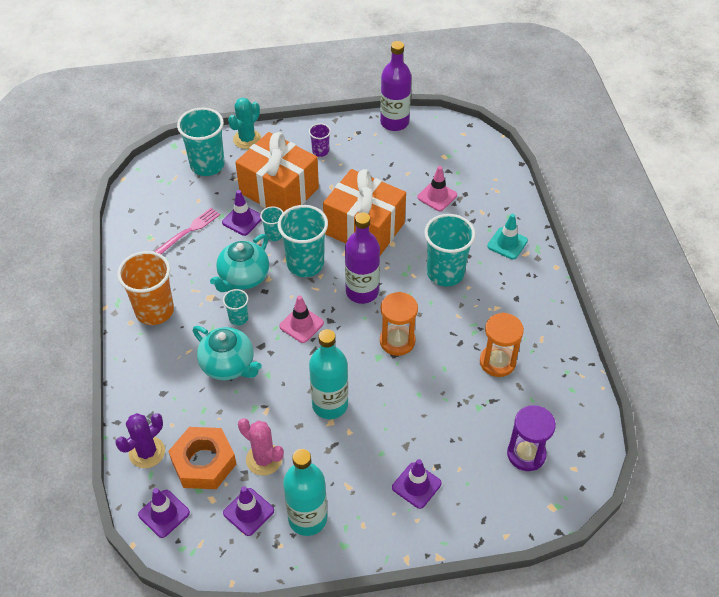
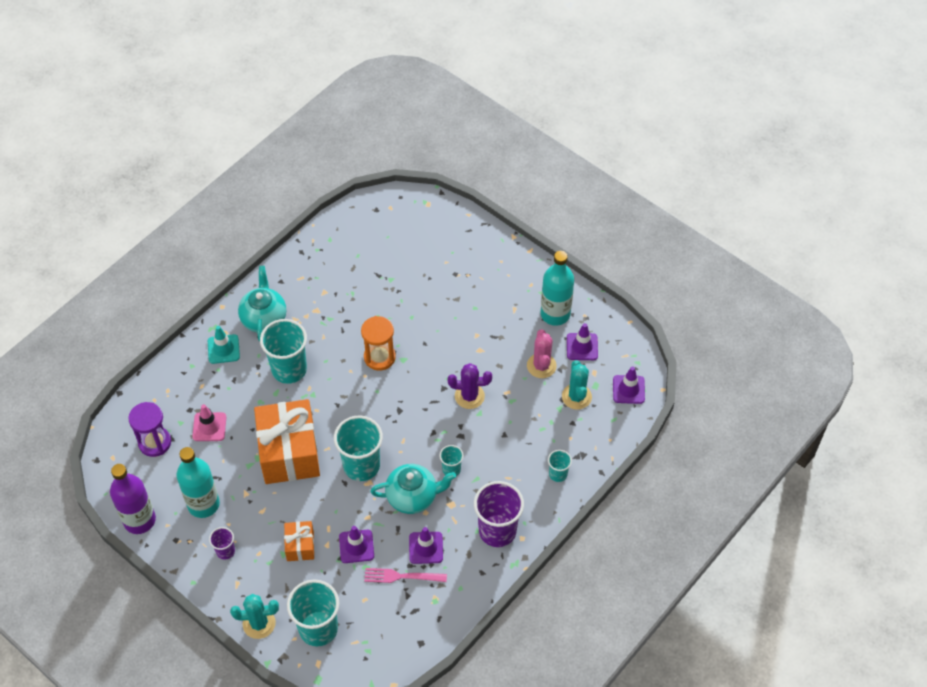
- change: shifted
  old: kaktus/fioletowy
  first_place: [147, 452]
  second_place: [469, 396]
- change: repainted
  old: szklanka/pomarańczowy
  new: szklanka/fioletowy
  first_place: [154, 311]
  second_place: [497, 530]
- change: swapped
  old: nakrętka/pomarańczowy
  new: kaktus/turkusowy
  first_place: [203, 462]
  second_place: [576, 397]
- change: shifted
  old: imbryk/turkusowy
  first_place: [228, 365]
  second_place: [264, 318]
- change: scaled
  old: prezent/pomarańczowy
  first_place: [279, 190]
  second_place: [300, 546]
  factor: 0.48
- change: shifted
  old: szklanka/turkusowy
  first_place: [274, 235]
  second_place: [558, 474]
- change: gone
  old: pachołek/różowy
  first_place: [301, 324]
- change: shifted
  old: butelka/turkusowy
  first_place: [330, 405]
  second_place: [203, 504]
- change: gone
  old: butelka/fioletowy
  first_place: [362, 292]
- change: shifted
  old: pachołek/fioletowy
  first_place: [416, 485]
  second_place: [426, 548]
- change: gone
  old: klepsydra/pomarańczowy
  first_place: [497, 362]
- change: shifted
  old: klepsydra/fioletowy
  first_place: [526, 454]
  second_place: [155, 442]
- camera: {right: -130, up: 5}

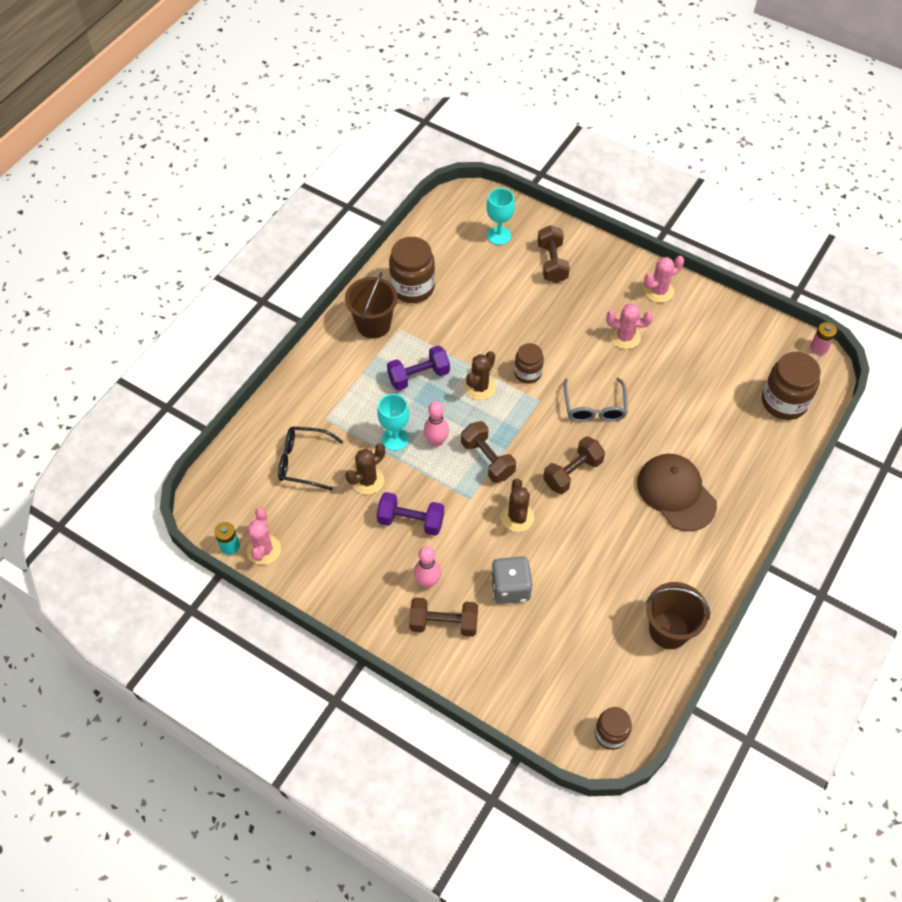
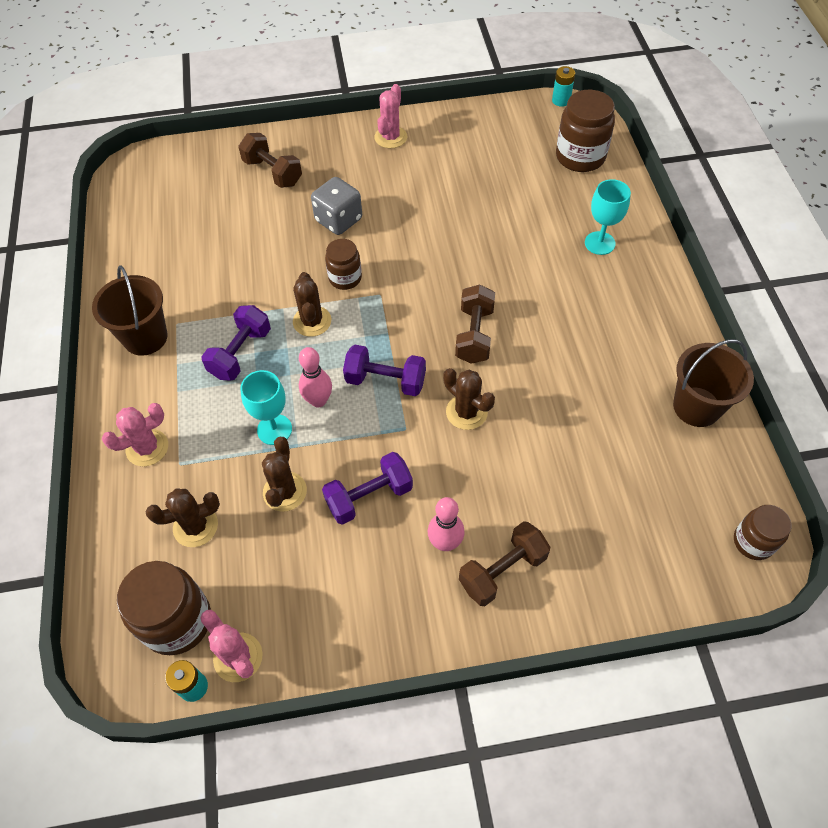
- change: swapped
  old: okulary/czarny
  new: kaktus/brązowy
  first_place: [303, 462]
  second_place: [195, 526]
- change: shifted
  old: słoik/brązowy
  first_place: [412, 287]
  second_place: [177, 621]
- change: repainted
  old: hantel/brązowy
  new: hantel/fioletowy
  first_place: [487, 459]
  second_place: [385, 381]
- change: shifted
  old: kielich/turkusowy
  first_place: [499, 235]
  second_place: [600, 243]
- change: shifted
  old: kostka do gry/szary
  first_place: [510, 588]
  second_place: [338, 220]
- change: gone
  old: okulary/szary
  first_place: [594, 407]
- change: shifted
  old: kaktus/różowy
  first_place: [625, 337]
  second_place: [147, 448]
- change: gone
  old: czapka/brązowy
  first_place: [676, 493]
- change: repainted
  old: bateria/różowy
  new: bateria/turkusowy
  first_place: [818, 348]
  second_place: [561, 100]
- camera: {right: -40, up: 0}

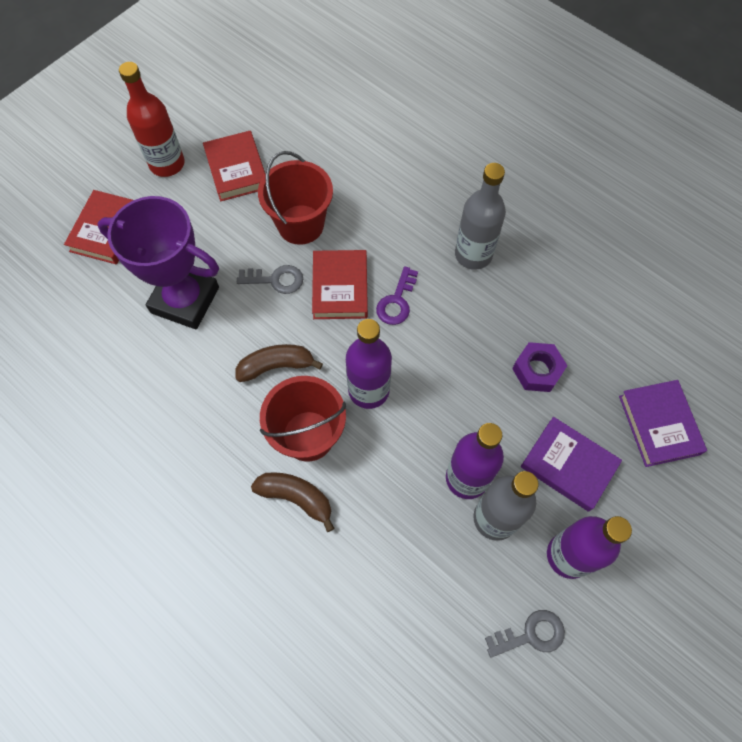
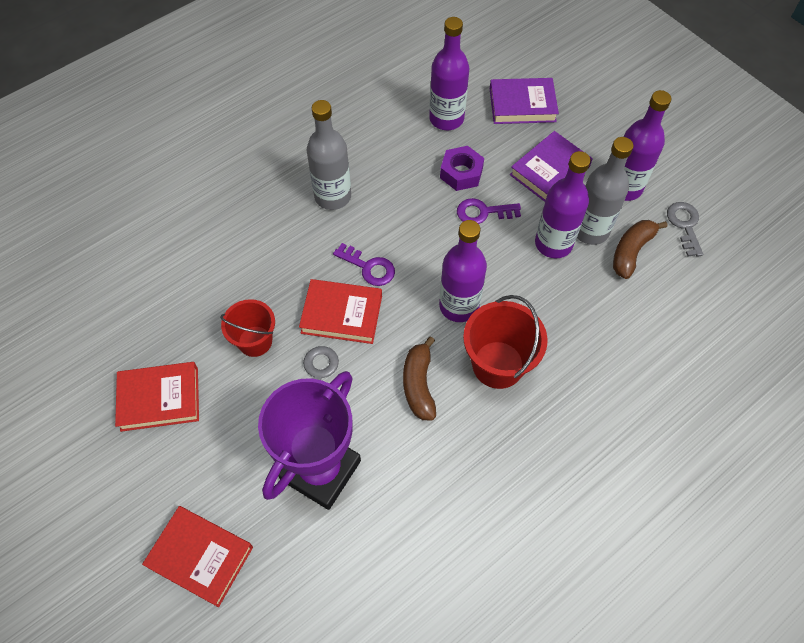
- change: gone
  old: butelka/czerwony
  first_place: [167, 164]
- change: shifted
  old: banan/brązowy
  first_place: [296, 497]
  second_place: [631, 251]
- change: scaled
  old: wiadro/czerwony
  first_place: [300, 224]
  second_place: [255, 341]
  factor: 0.67
- change: new
  new: butelka/fioletowy
  second_place: [446, 119]
- change: new
  new: klucz/fioletowy
  second_place: [483, 212]
- camera: {right: -80, up: -5}

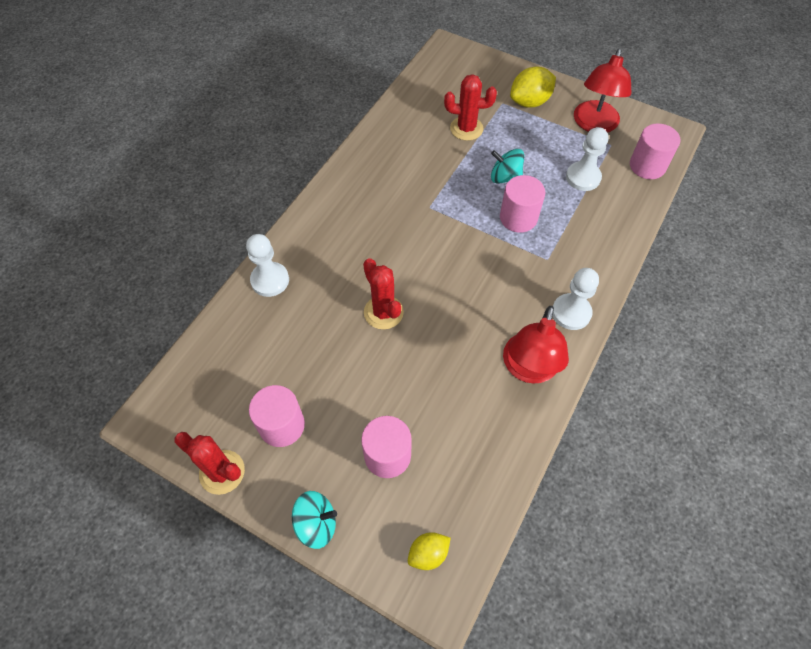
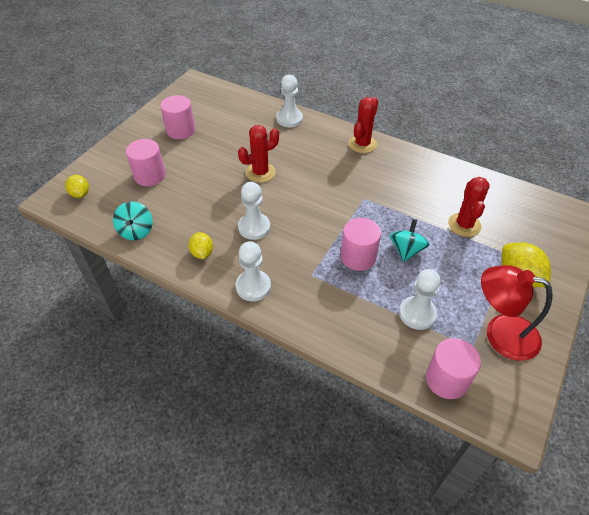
- change: shifted
  old: kaktus/czerwony
  first_place: [222, 472]
  second_place: [362, 144]
- change: shifted
  old: bączek/turkusowy
  first_place: [316, 524]
  second_place: [136, 231]
- change: swapped
  old: lampka/czerwony
  new: cytryna/żółty
  first_place: [528, 369]
  second_place: [202, 253]
- change: new
  new: pionek/biały
  second_place: [254, 227]
- camera: {right: 90, up: -10}

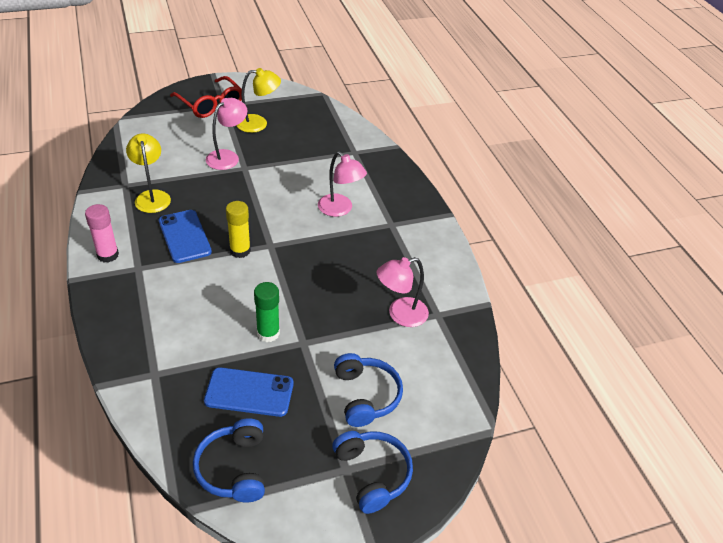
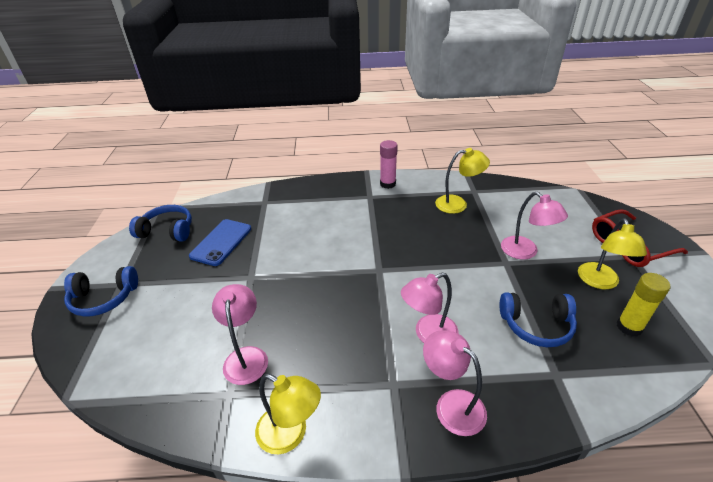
- change: gone
  old: telefon/niebieski
  first_place: [184, 236]
- change: shifted
  old: klej w sztyfcie/żółty
  first_place: [240, 251]
  second_place: [629, 327]
- change: gone
  old: klej w sztyfcie/zielony
  first_place: [268, 333]
- change: shifted
  old: słuchawki/niebieski
  first_place: [365, 396]
  second_place: [536, 325]
- change: new
  new: lampka/żółty
  second_place: [290, 434]
- change: new
  new: lampka/różowy
  second_place: [451, 404]
- camera: {right: 110, up: -5}

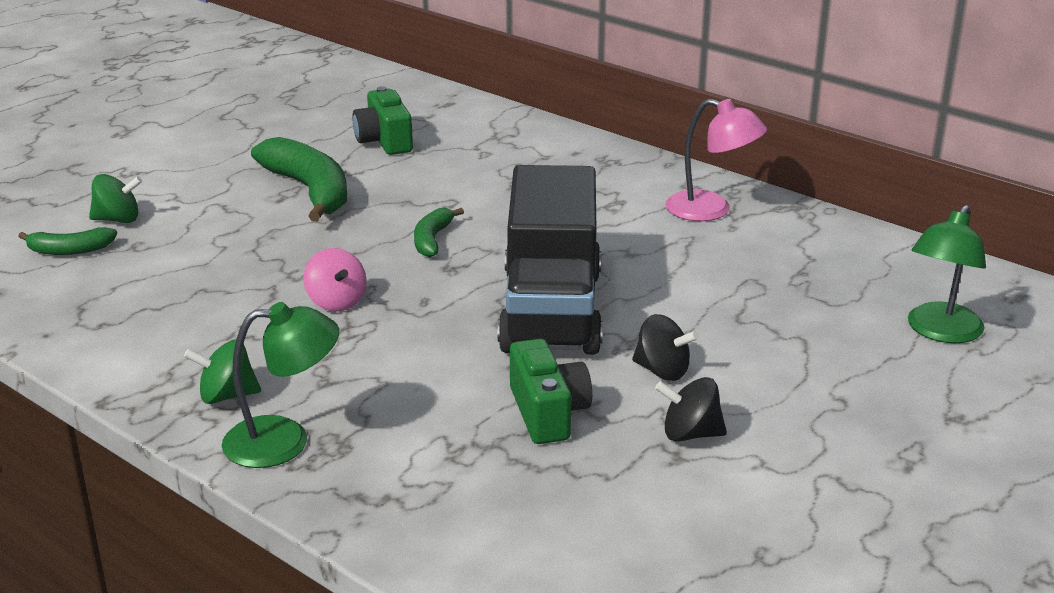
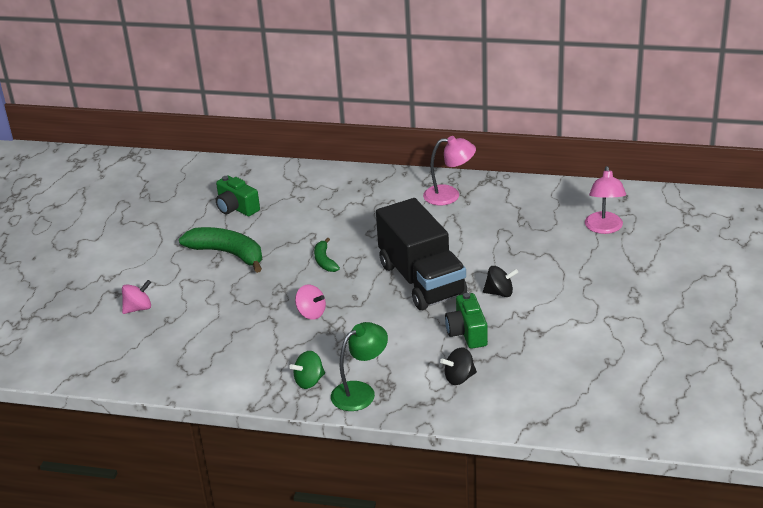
- change: gone
  old: banan/zielony
  first_place: [70, 250]
- change: repainted
  old: bączek/zielony
  new: bączek/różowy
  first_place: [118, 219]
  second_place: [138, 308]
- change: rotated
  old: aparat fotograficzny/zielony
  first_place: [548, 413]
  second_place: [467, 332]
  degrees: -150
- change: shifted
  old: bączek/czarny
  first_place: [690, 434]
  second_place: [459, 378]
- change: repainted
  old: lampka/zielony
  new: lampka/różowy
  first_place: [940, 332]
  second_place: [604, 228]
- camera: {right: -25, up: 5}

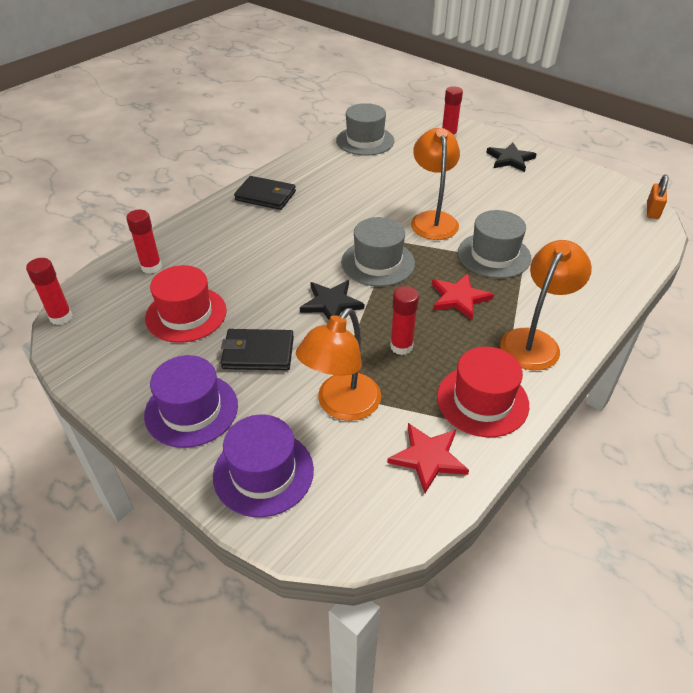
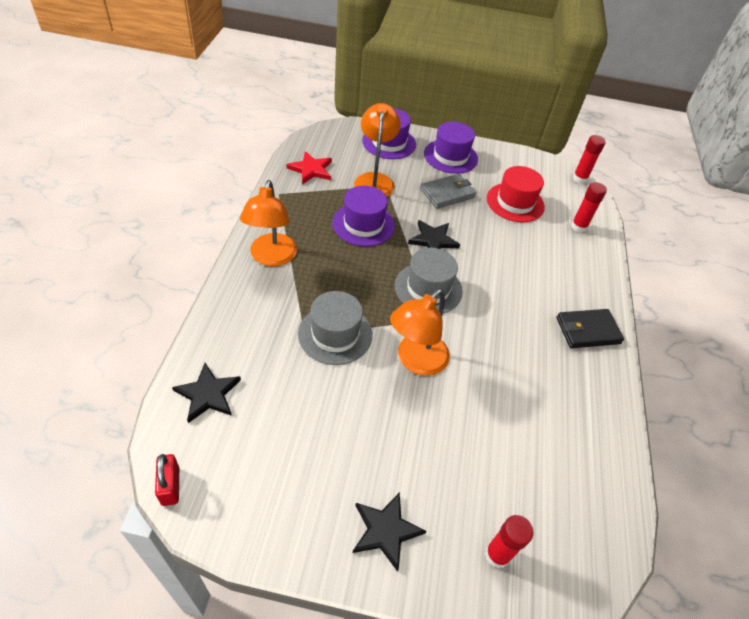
- change: repainted
  old: portfel/czarny
  new: portfel/szary
  first_place: [258, 353]
  second_place: [447, 193]
- change: gone
  old: kapelusz/szary
  first_place: [365, 141]
- change: swapped
  old: klej w sztyfcie/czerwony
  new: kapelusz/fioletowy
  first_place: [401, 346]
  second_place: [363, 224]
- change: rotated
  old: lampka/pomarańczowy
  first_place: [432, 219]
  second_place: [416, 361]
  degrees: 75
- change: gone
  old: gwiazda/czerwony
  first_place: [459, 298]
- change: gone
  old: kapelusz/czerwony
  first_place: [482, 400]
- change: repainted
  old: kłódka/pomarańczowy
  new: kłódka/czerwony
  first_place: [652, 211]
  second_place: [170, 486]
- change: new
  new: gwiazda/czarny
  second_place: [208, 394]
- camera: {right: 145, up: 5}

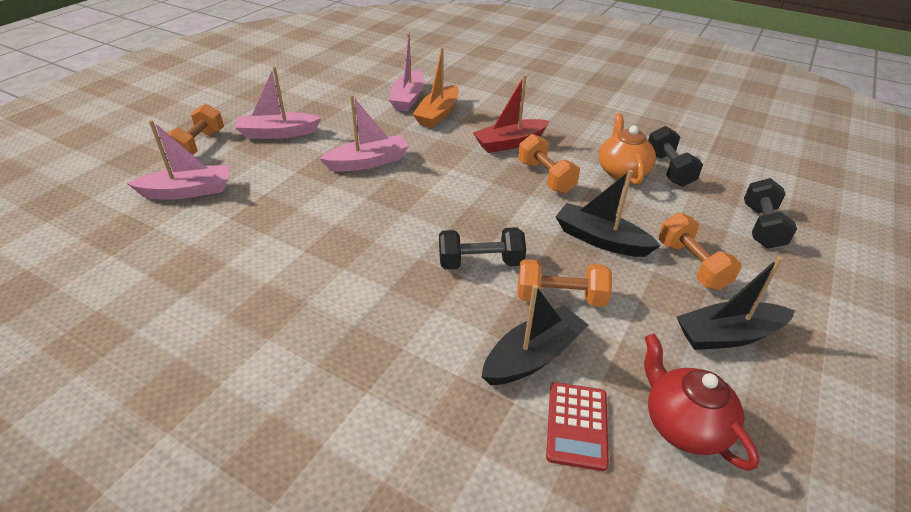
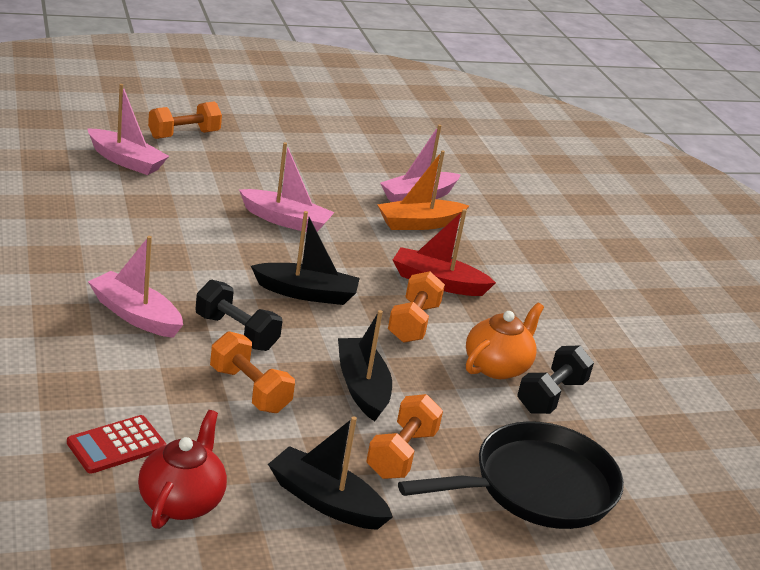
- change: shifted
  old: łódka/różowy
  first_place: [278, 133]
  second_place: [135, 315]
- change: shifted
  old: łódka/czarny
  first_place: [533, 356]
  second_place: [306, 293]
- change: swapped
  old: hantel/czarny
  new: patelnia/czarny
  first_place: [761, 227]
  second_place: [537, 486]
- camera: {right: 40, up: -10}

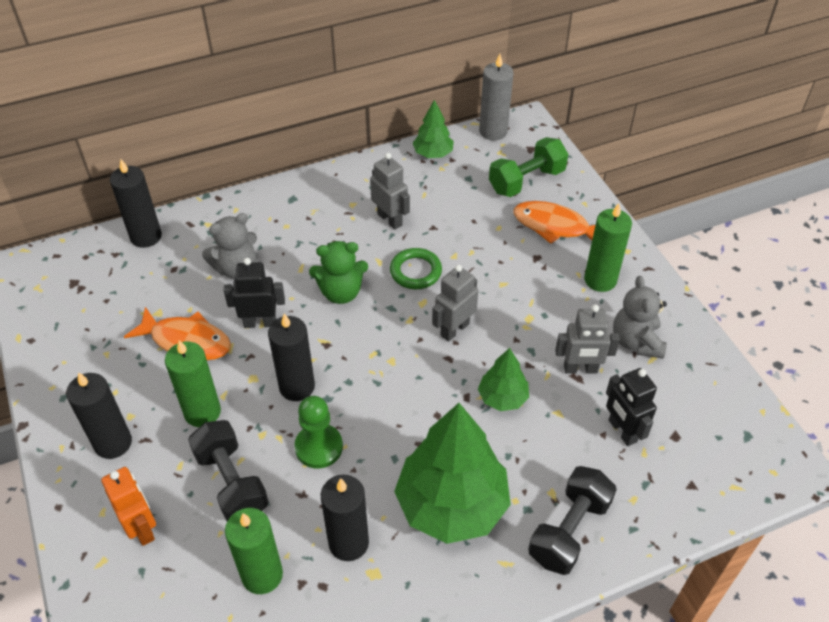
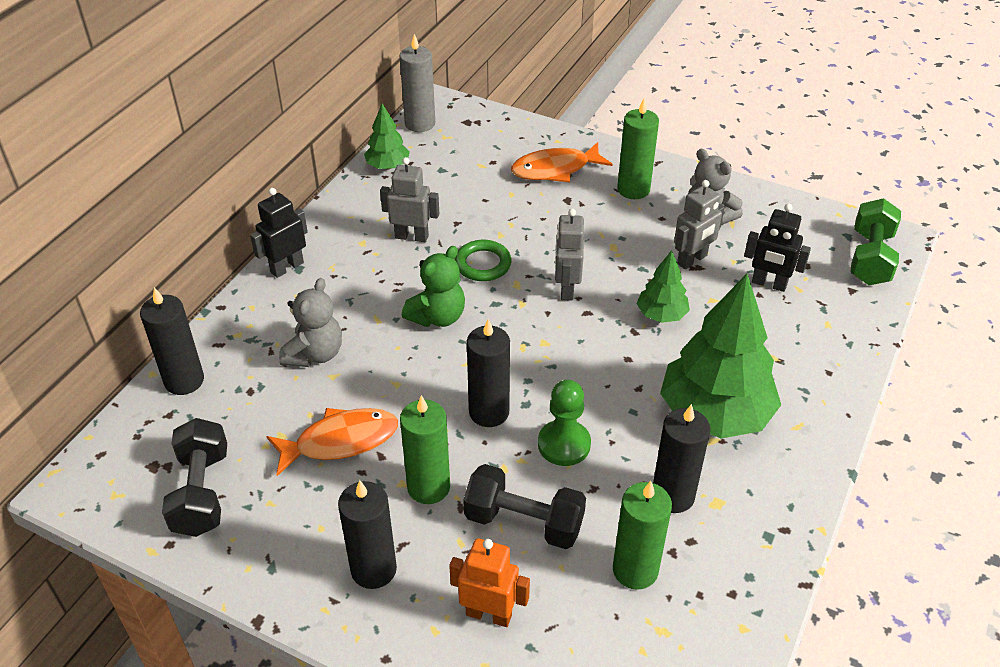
- change: shifted
  old: robot/czarny
  first_place: [260, 323]
  second_place: [287, 267]
- change: shifted
  old: hantel/zielony
  first_place: [526, 181]
  second_place: [870, 258]
- change: shifted
  old: hantel/czarny
  first_place: [569, 530]
  second_place: [201, 492]
- camera: {right: -40, up: -5}

